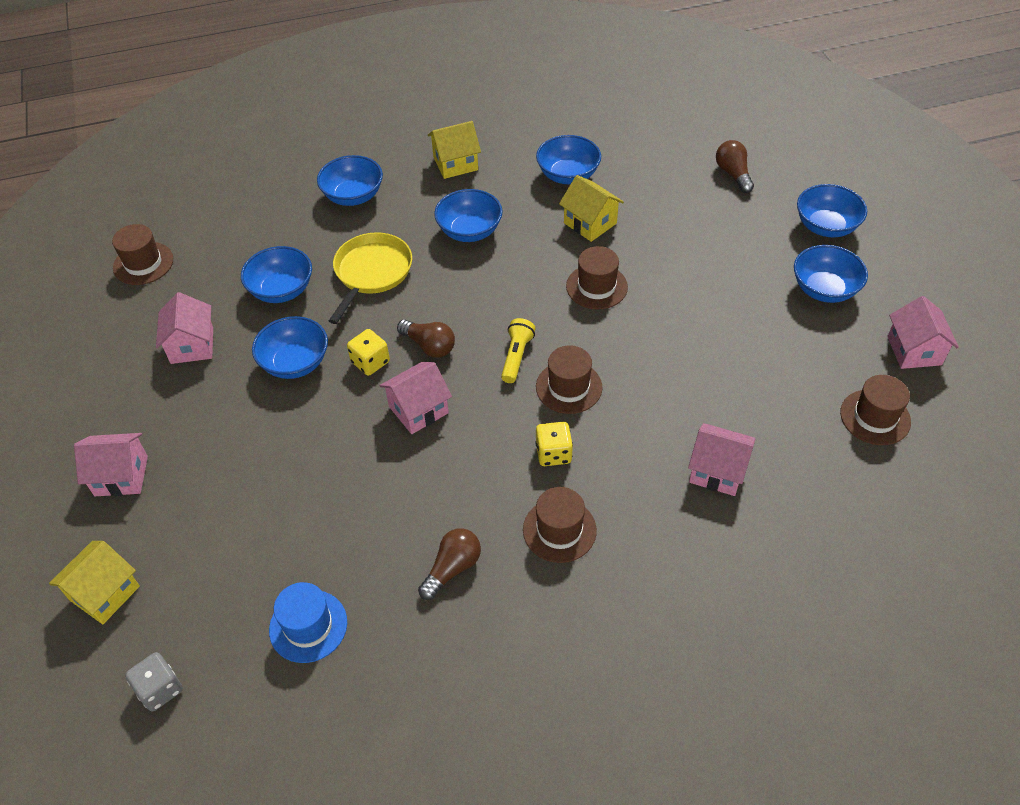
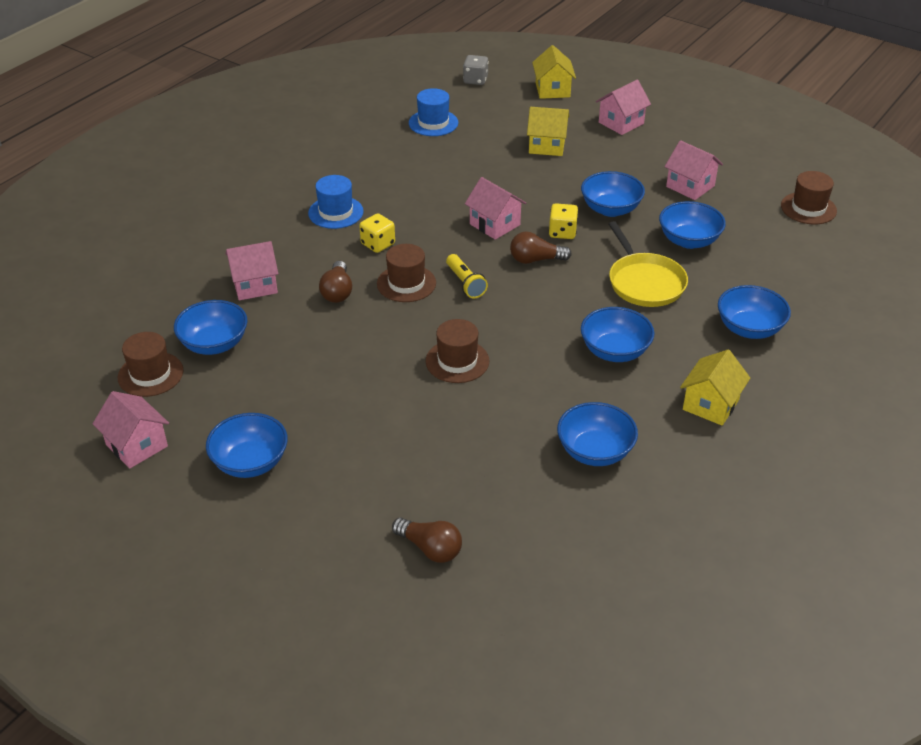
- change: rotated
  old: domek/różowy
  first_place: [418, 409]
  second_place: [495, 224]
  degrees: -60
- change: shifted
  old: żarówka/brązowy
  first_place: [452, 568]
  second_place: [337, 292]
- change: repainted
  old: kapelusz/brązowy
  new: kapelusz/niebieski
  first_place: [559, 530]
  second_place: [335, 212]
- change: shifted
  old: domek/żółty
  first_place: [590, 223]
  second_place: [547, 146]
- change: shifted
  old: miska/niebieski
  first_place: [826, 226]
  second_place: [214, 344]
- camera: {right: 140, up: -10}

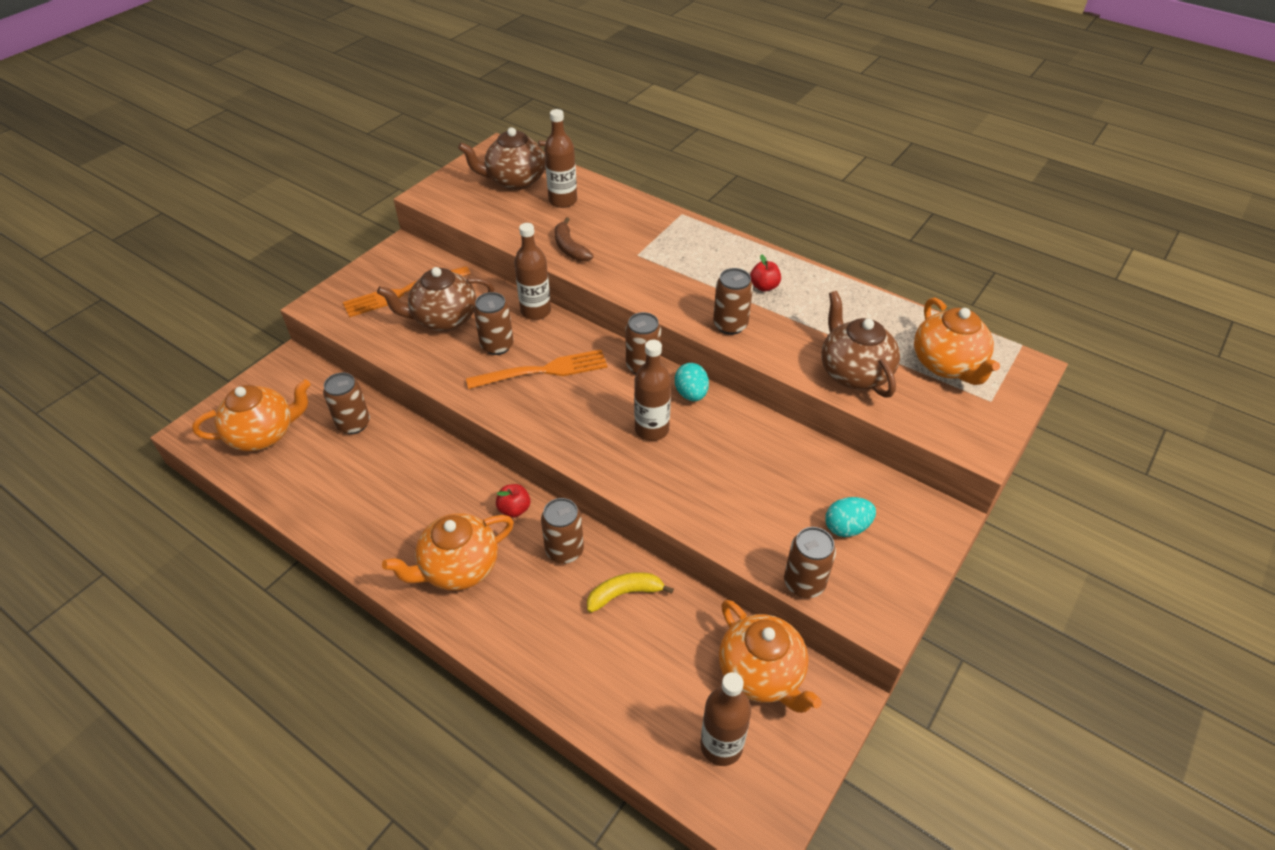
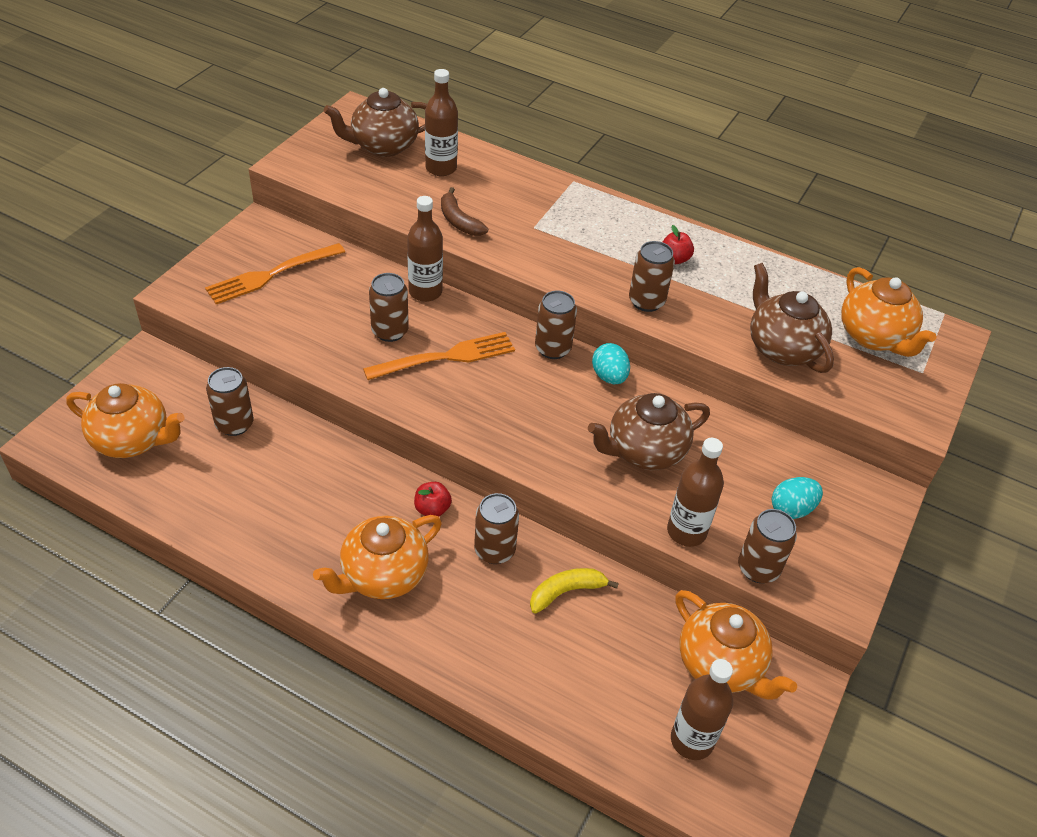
- change: rotated
  old: imbryk/pomarańczowy
  first_place: [263, 434]
  second_place: [133, 440]
  degrees: 45
- change: shifted
  old: imbryk/brązowy
  first_place: [444, 319]
  second_place: [644, 451]
- change: shifted
  old: butelka/brązowy
  first_place: [651, 429]
  second_place: [686, 531]
- camera: {right: -10, up: 0}

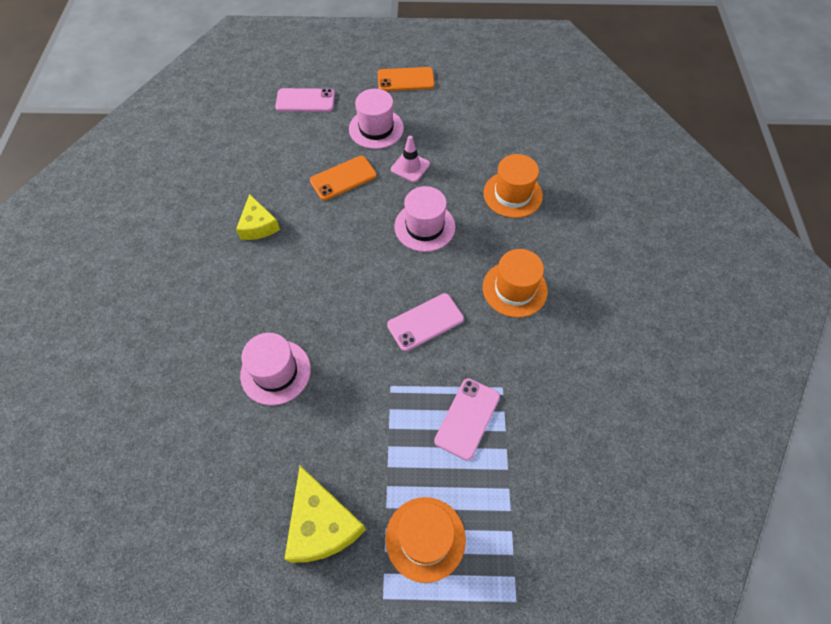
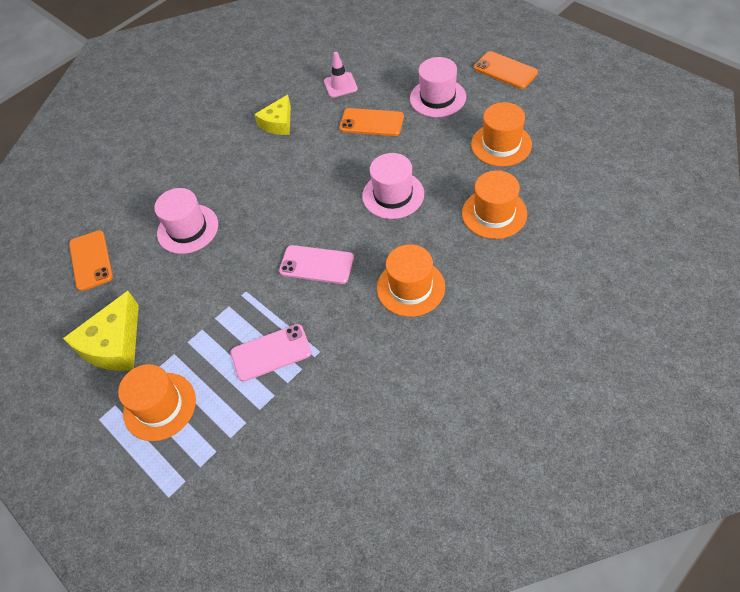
- change: gone
  old: telefon/różowy
  first_place: [305, 101]
- change: shifted
  old: pachołek/różowy
  first_place: [410, 167]
  second_place: [340, 85]
- change: new
  new: telefon/pomarańczowy
  second_place: [91, 260]
- change: new
  new: kapelusz/pomarańczowy
  second_place: [501, 144]
- camera: {right: 50, up: -5}

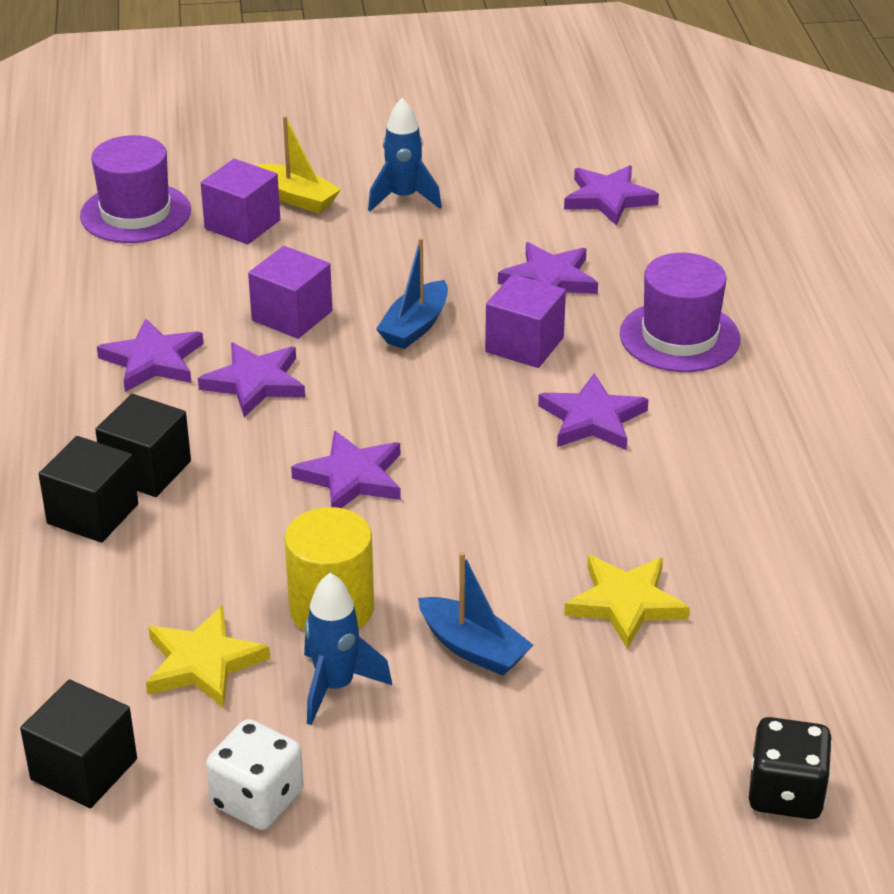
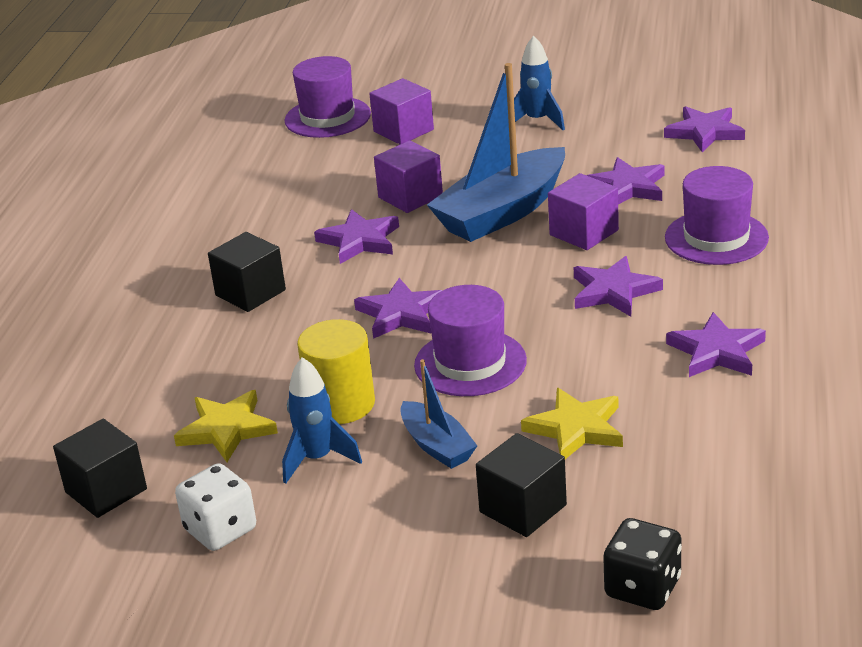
- change: shifted
  old: sześcian/czarny
  first_place: [93, 514]
  second_place: [523, 508]
- change: shifted
  old: gwiazda/fioletowy
  first_place: [153, 361]
  second_place: [716, 351]
- change: gone
  old: łódka/żółty
  first_place: [297, 198]
- change: scaled
  old: łódka/niebieski
  first_place: [415, 326]
  second_place: [502, 212]
  factor: 1.93
- change: new
  new: kapelusz/fioletowy
  second_place: [470, 363]
- camera: {right: 20, up: -5}

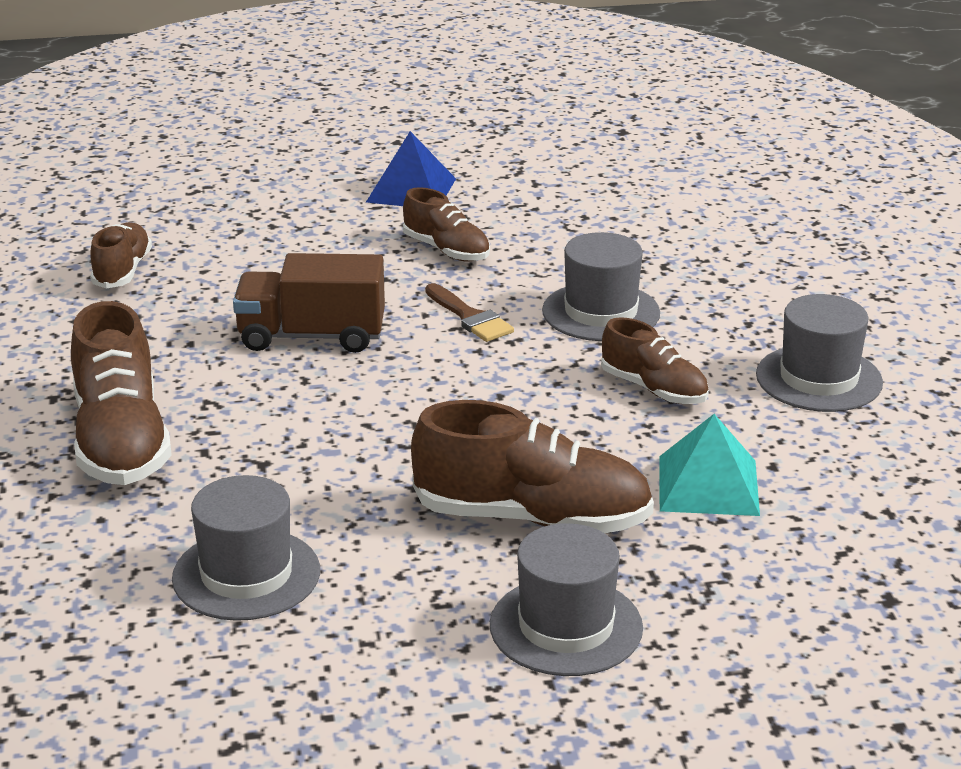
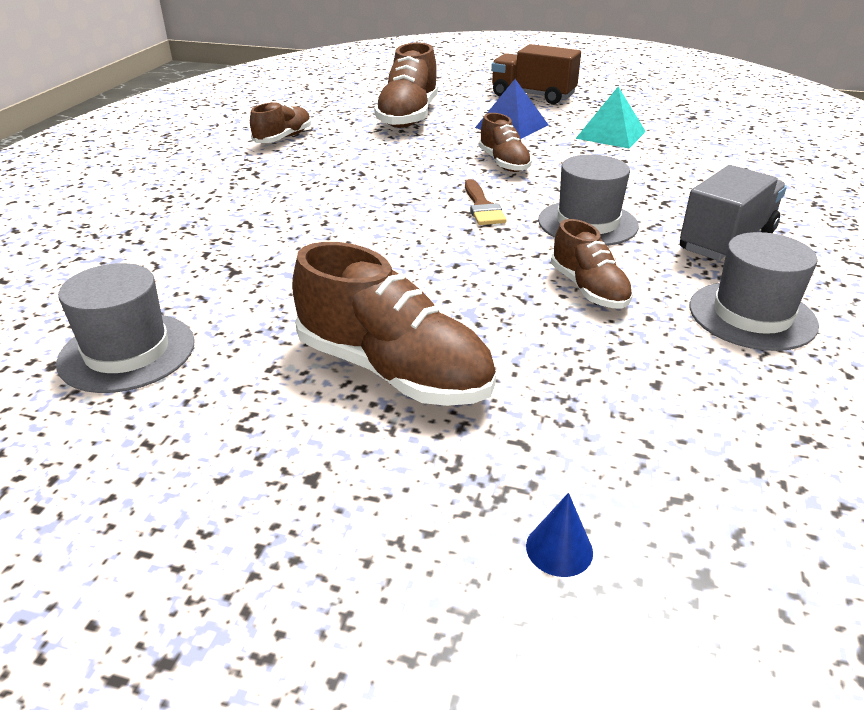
- change: shifted
  old: but/brązowy
  first_place: [121, 441]
  second_place: [408, 117]
- change: shifted
  old: ciężarówka/brązowy
  first_place: [312, 336]
  second_place: [533, 96]
- change: gone
  old: kapelusz/szary
  first_place: [566, 626]
- change: shifted
  old: piramida/turkusowy
  first_place: [708, 485]
  second_place: [610, 134]
- change: new
  new: stożek/niebieski
  second_place: [559, 549]
- change: new
  new: ciężarówka/szary
  second_place: [726, 241]
- camera: {right: 25, up: 5}

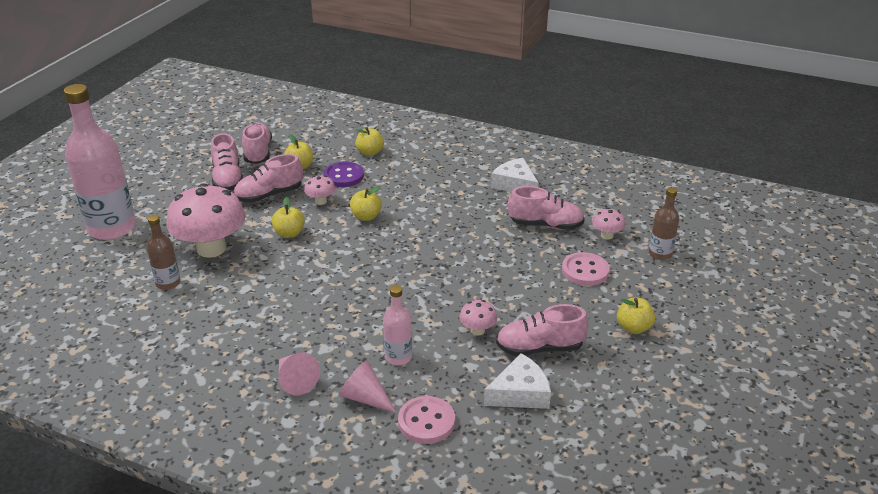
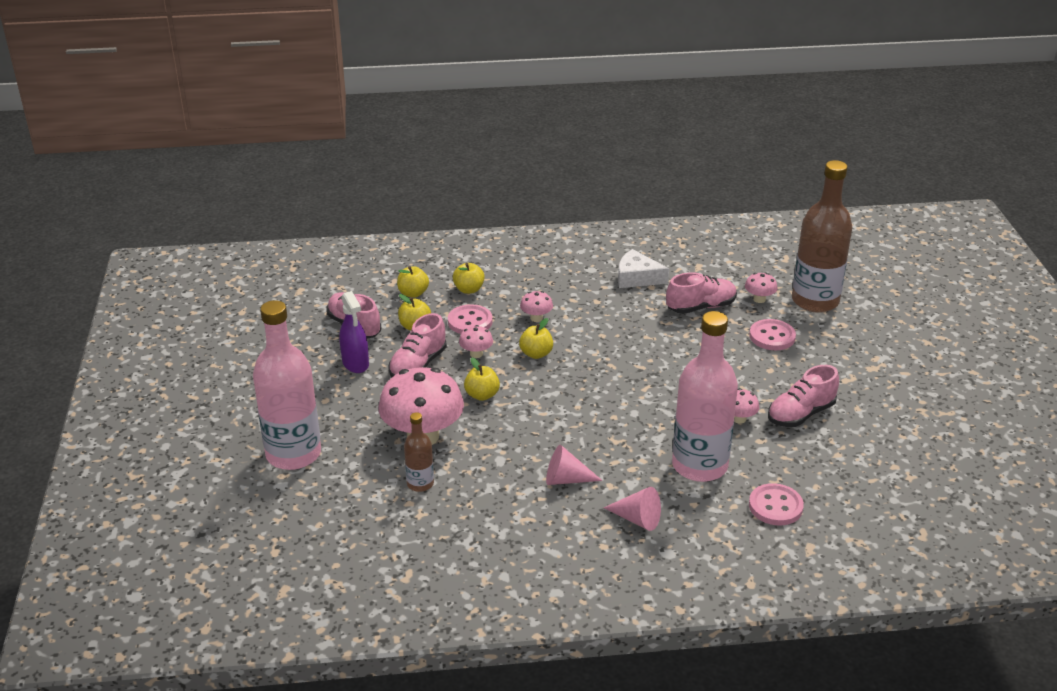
- change: swapped
  old: but/różowy
  new: spryskiwacz/fioletowy
  first_place: [228, 179]
  second_place: [355, 363]
- change: repainted
  old: guzik/fioletowy
  new: guzik/różowy
  first_place: [343, 176]
  second_place: [470, 321]
- change: shifted
  old: stożek/różowy
  first_place: [365, 398]
  second_place: [566, 479]
- change: scaled
  old: butelka/różowy
  first_place: [398, 357]
  second_place: [699, 465]
  factor: 2.09
- change: gone
  old: ser/biały
  first_place: [520, 393]
- change: shifted
  old: jabłko/żółty
  first_place: [633, 328]
  second_place: [413, 293]
- change: scaled
  old: butelka/brązowy
  first_place: [660, 254]
  second_place: [815, 301]
  factor: 2.09
- change: new
  new: grzyb/różowy
  second_place: [536, 318]
- camera: {right: -30, up: 0}

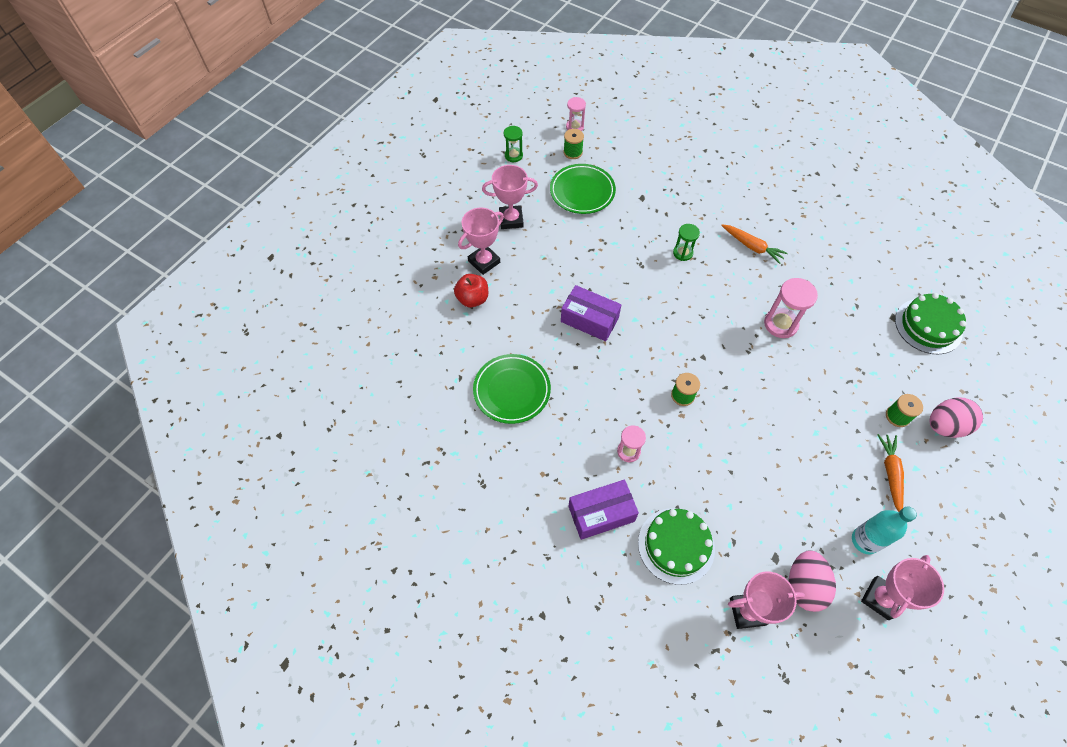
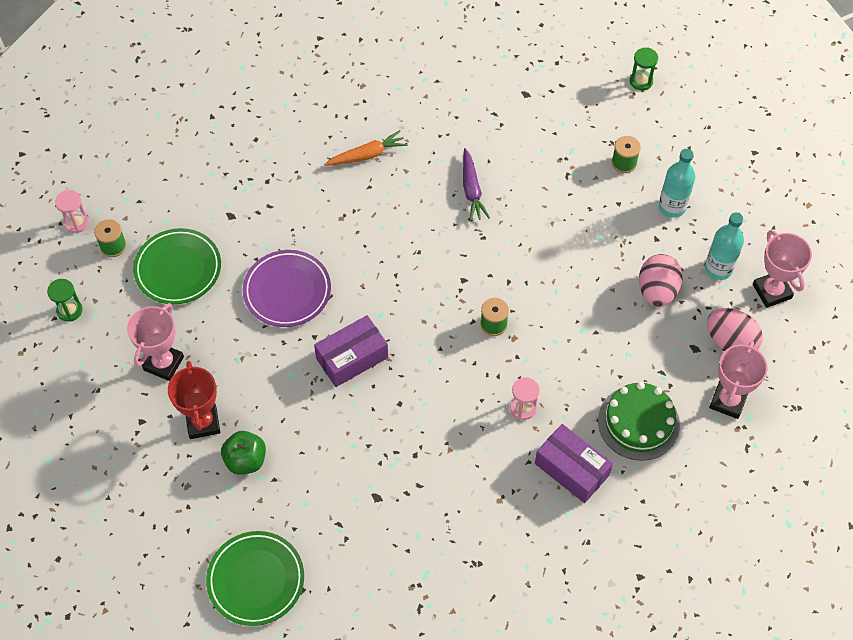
- change: repainted
  old: jabłko/czerwony
  new: jabłko/zielony
  first_place: [472, 299]
  second_place: [245, 460]
- change: repainted
  old: puchar/różowy
  new: puchar/czerwony
  first_place: [484, 262]
  second_place: [203, 422]
- change: shifted
  old: talerz/zielony
  first_place: [512, 390]
  second_place: [256, 580]
- change: rotated
  old: pudełko/fioletowy
  first_place: [601, 513]
  second_place: [571, 469]
  degrees: -60
- change: shifted
  old: klepsydra/zielony
  first_place: [683, 253]
  second_place: [641, 81]
- change: swapped
  old: klepsydra/różowy
  new: marchewka/fioletowy
  first_place: [780, 324]
  second_place: [472, 190]
- change: swapped
  old: marchewka/pomarańczowy
  new: butelka/turkusowy
  first_place: [890, 473]
  second_place: [672, 207]
- change: gone
  old: tort/zielony
  first_place: [928, 326]
- change: shifted
  old: jajko/różowy
  first_place: [945, 426]
  second_place: [657, 291]
- change: new
  new: talerz/fioletowy
  second_place: [287, 291]
- camera: {right: -60, up: 0}

